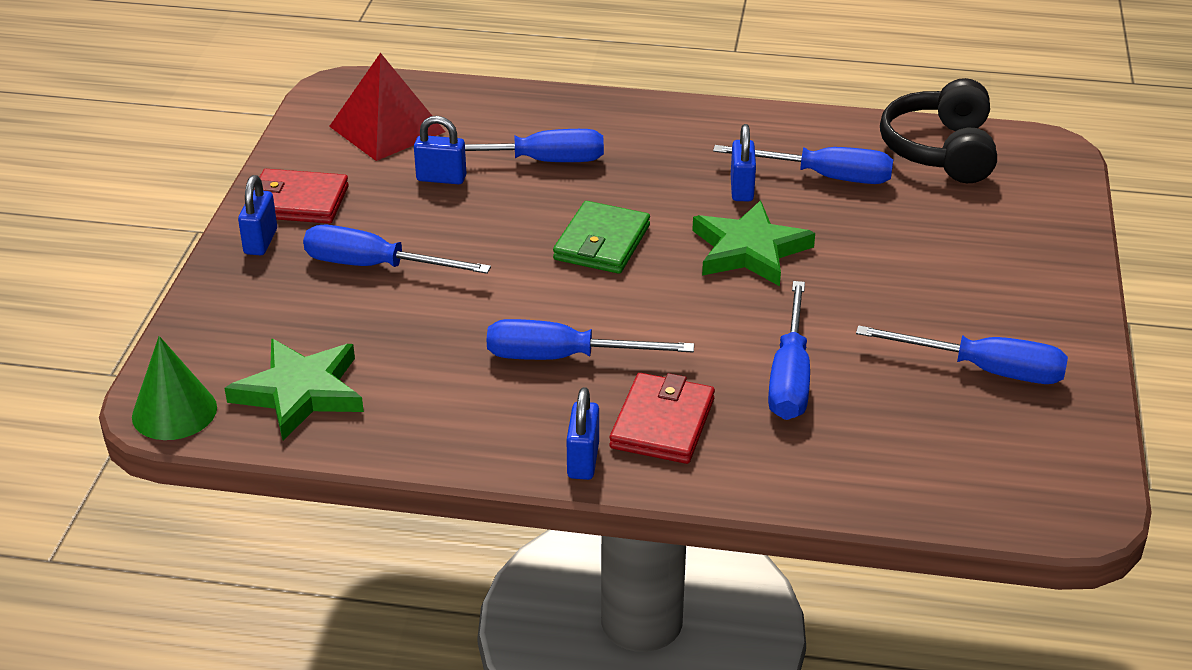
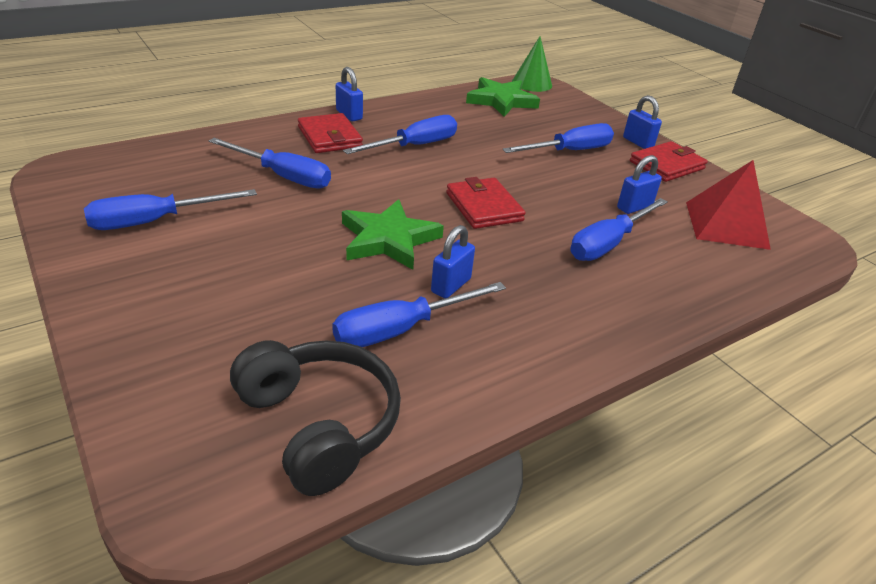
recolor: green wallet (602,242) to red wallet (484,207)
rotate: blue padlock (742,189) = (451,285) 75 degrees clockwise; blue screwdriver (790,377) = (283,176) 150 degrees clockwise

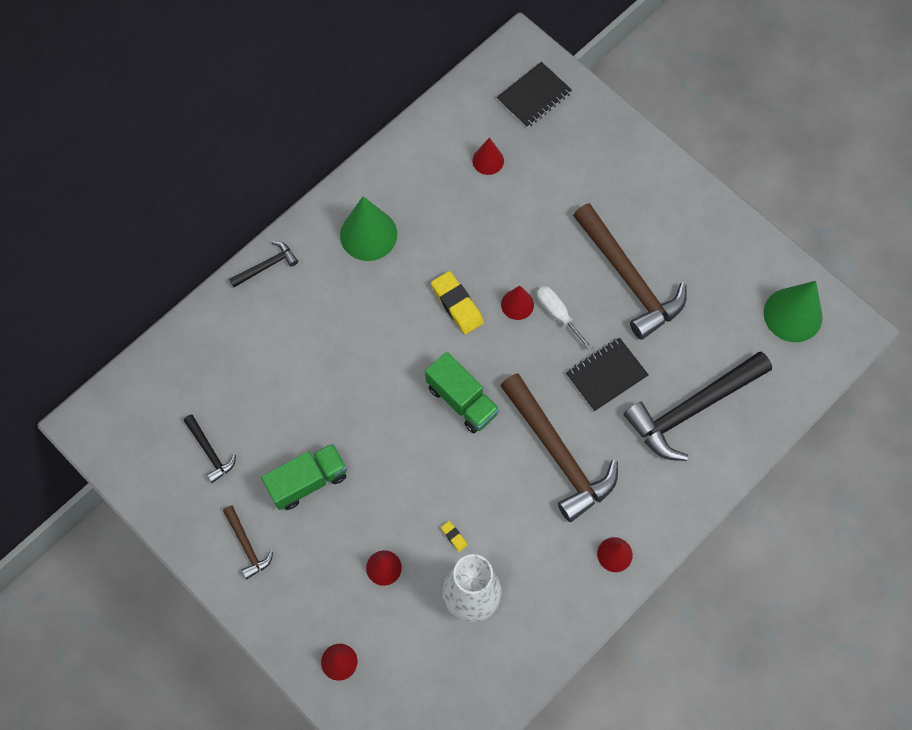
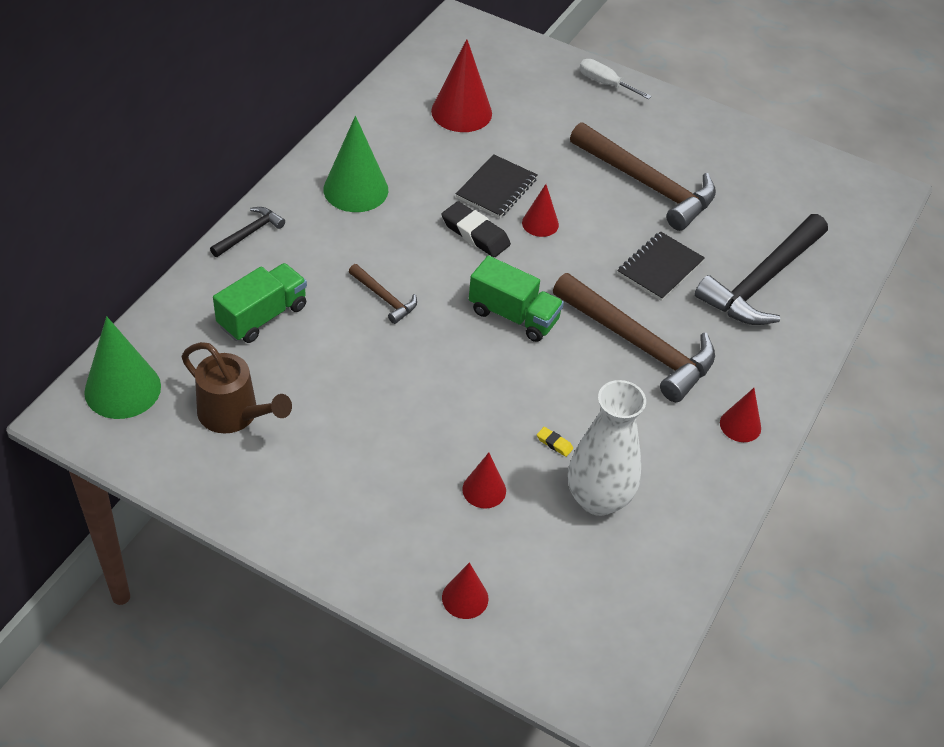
move: brown hammer (247,545) to (384,298); green truck (308,481) to (262,316); black notebook (534,96) to (496,188); white screwdriver (557,314) to (605,83); green cone (793,314) to (122,389)
replace: black hammer (210,451) to brown watering can (235,415)
recolor: yellow eraser (457,304) to black eraser (475,234)
resize: red cone (488,160) = (461,112) x1.77

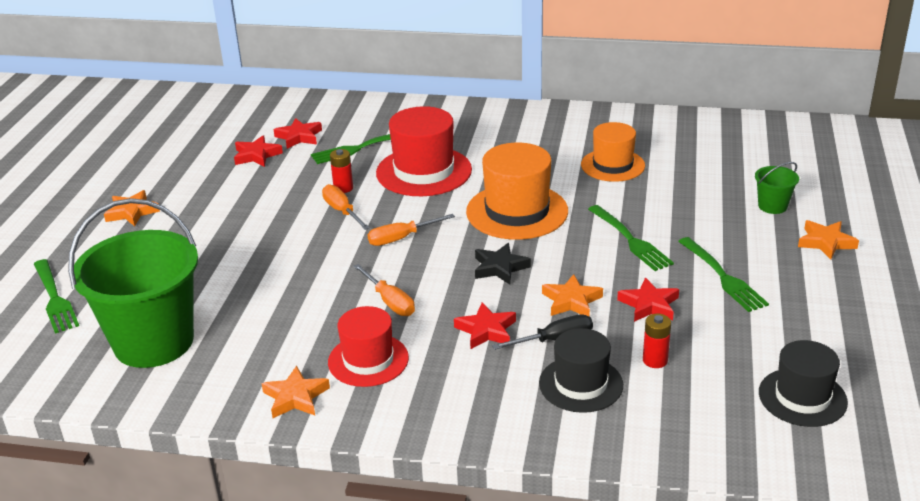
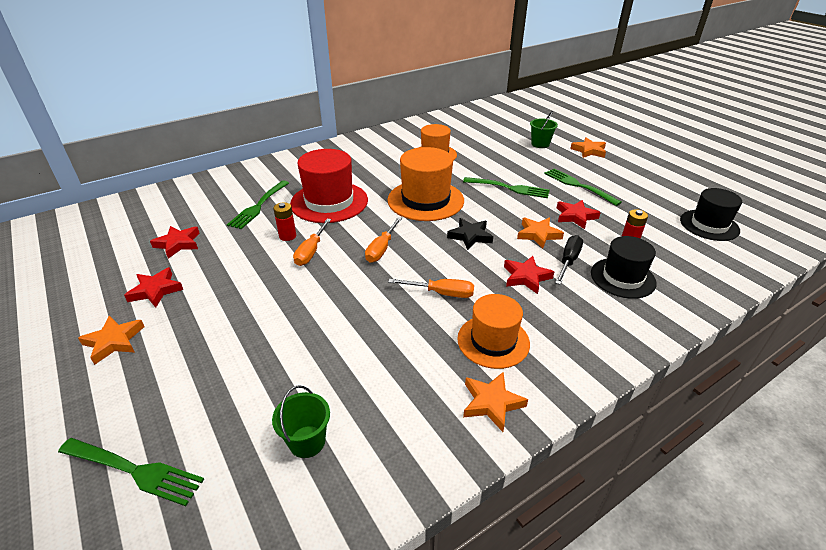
move: red star (299,137) to (155,290)
recolor: red hat (368,360) to orange hat (493,341)
rotate: orange screwdriver (342,211) = (311,251) 90 degrees counterclockwise; green fork (722,276) = (579,186) 150 degrees counterclockwise
resize: green bucket (153,342) = (307,441) x0.41

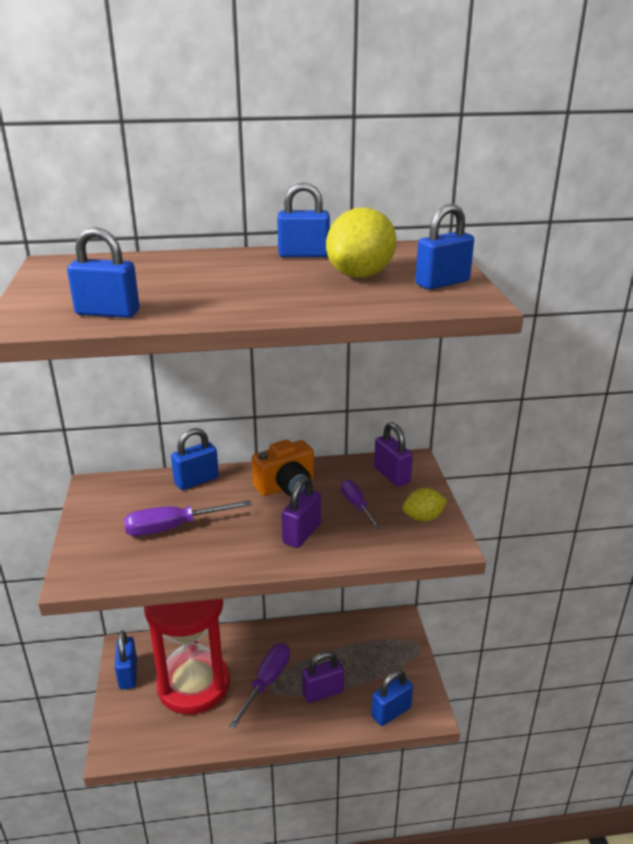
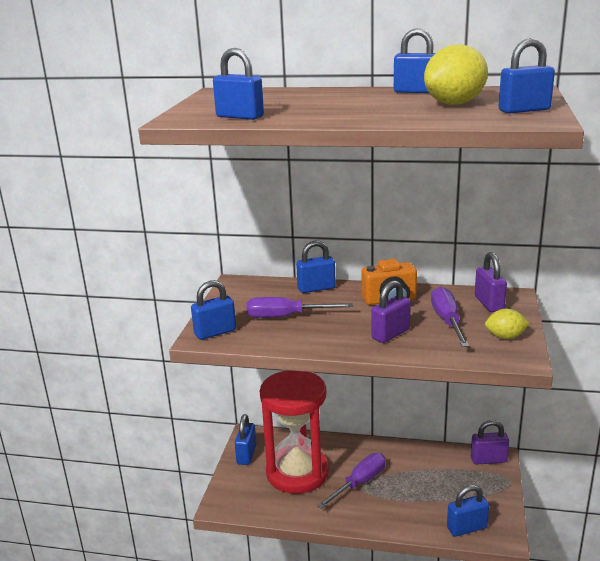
insert: blue padlock (215,332)
move: purple padlock (323,692) to (488,460)
resize: purple screwdriver (356,505) = (447,321) x1.53

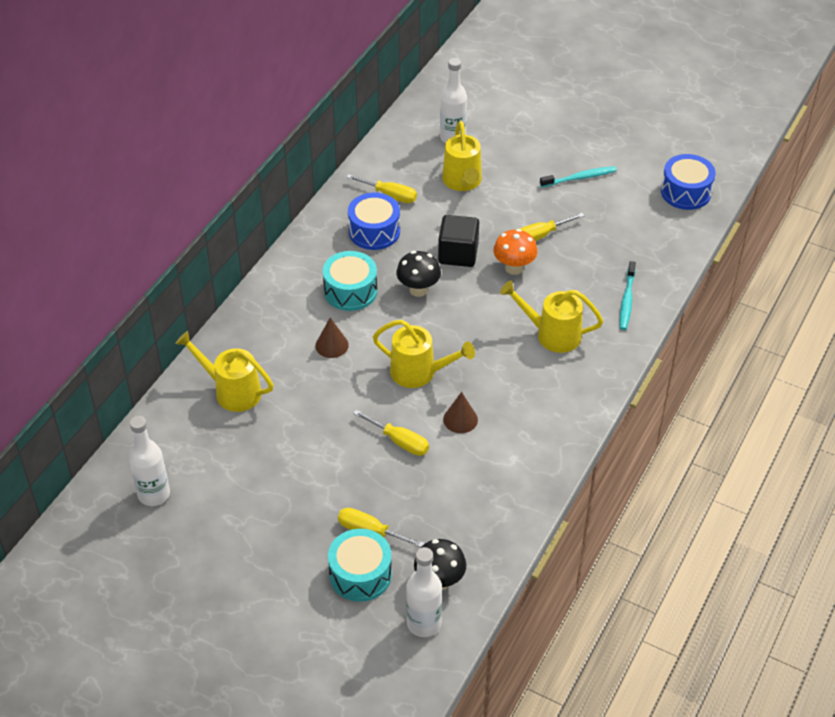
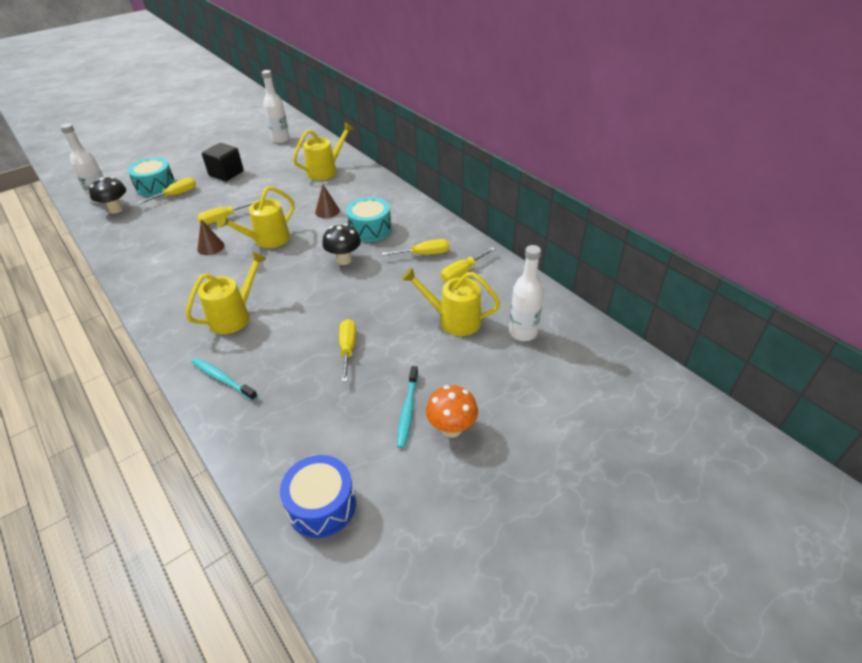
move: black cube (458,254) to (226,174); orange mushroom (514,268) to (451,429)
replace: blue drum (374,231) to yellow screwdriver (424,254)

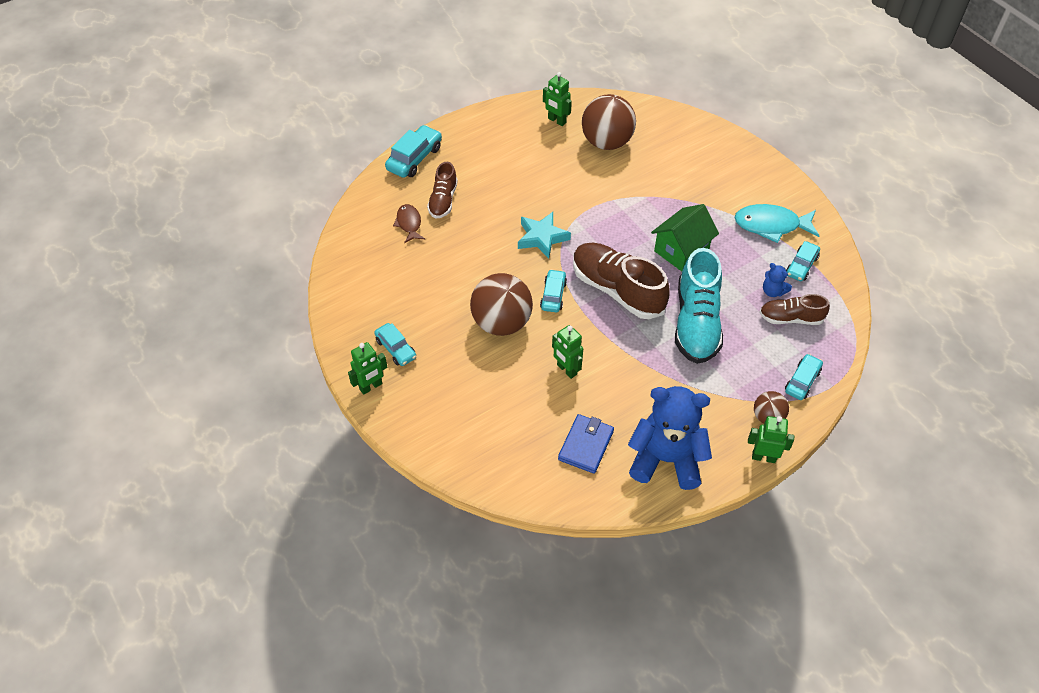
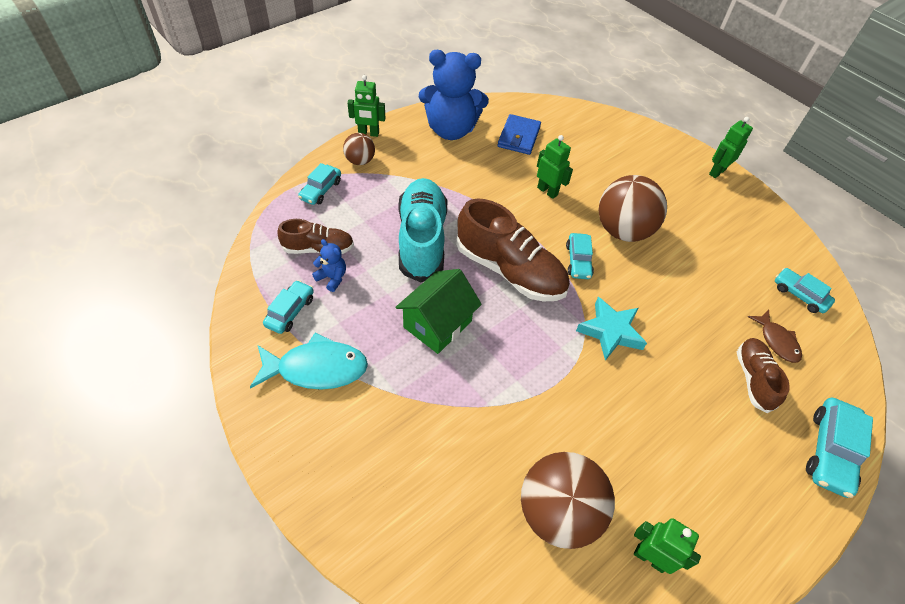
move: turquoise car (396,349) to (799,295)

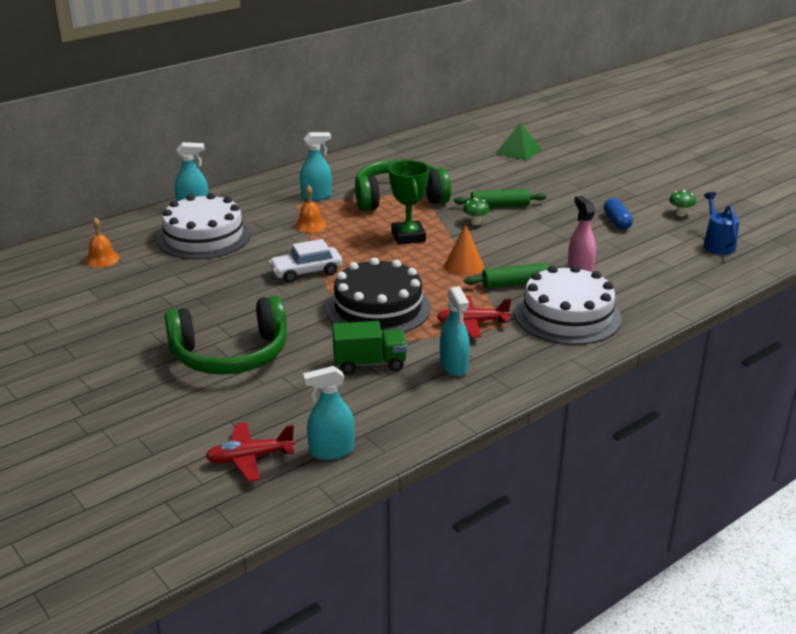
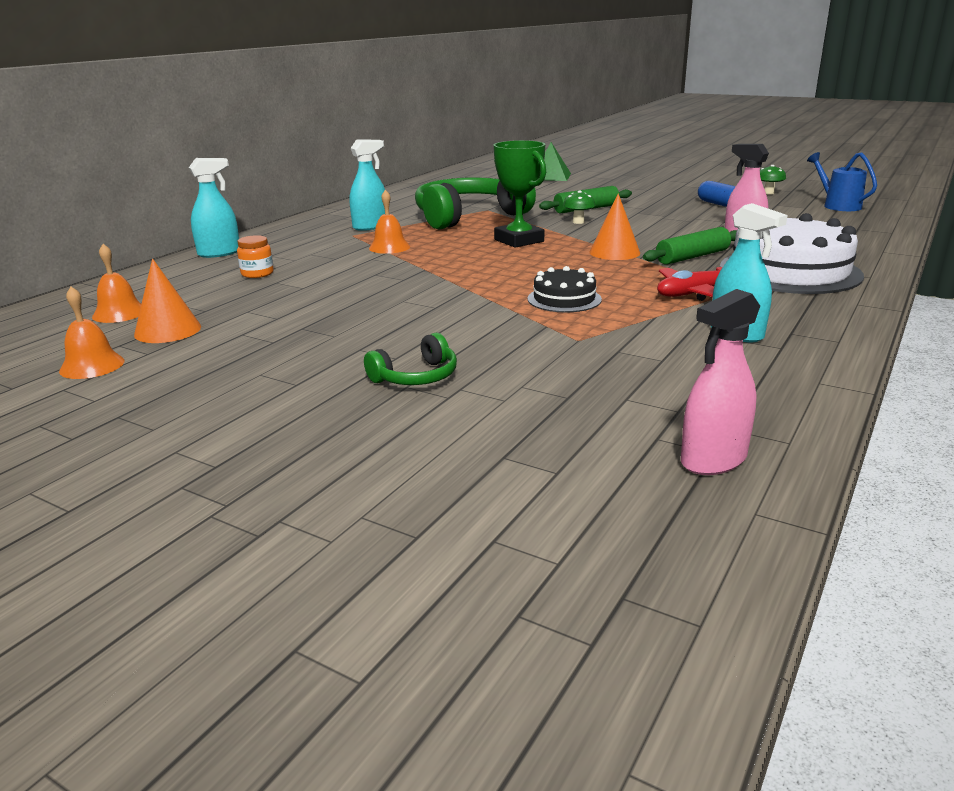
delete: red plane (250,458); white car (306,272); green truck (369,363)
insert: orange bell (92,366); orange cone (168,330)
replace: white cake (204,237) to orange jar (257,274)
recolor: turquoise spray bottle (331,451) to pink spray bottle (713,460)
resize: green headphones (230,354) = (416,377) x0.45; black cake (378,308) = (564,299) x0.51

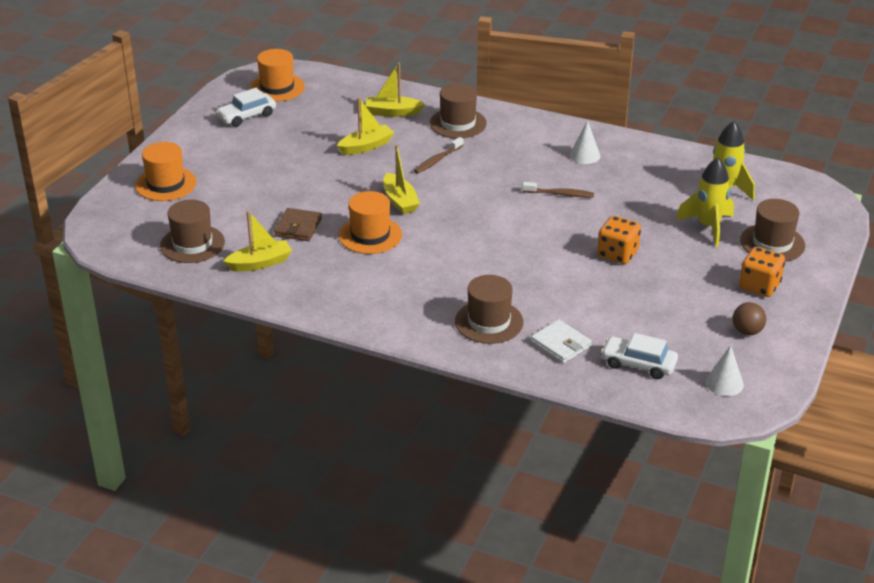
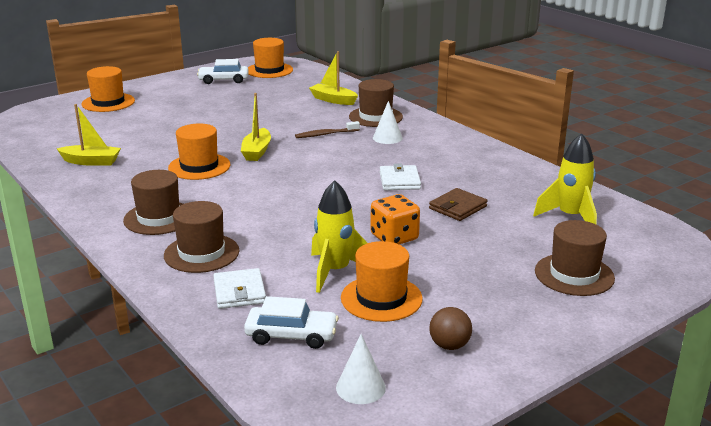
delete: yellow boat (366,146); orange dice (759,286)
insert: orange hat (381,298)
move: brown hat (192,244) to (159,218); brown wallet (298,227) to (458,207); white cone (585,155) to (387,138); yellow rocket (708,227) to (335,271)
replace: brown toothbrush (560,194) to white wallet (399,181)
rotate: white car (638,364) = (291,335) 135 degrees clockwise

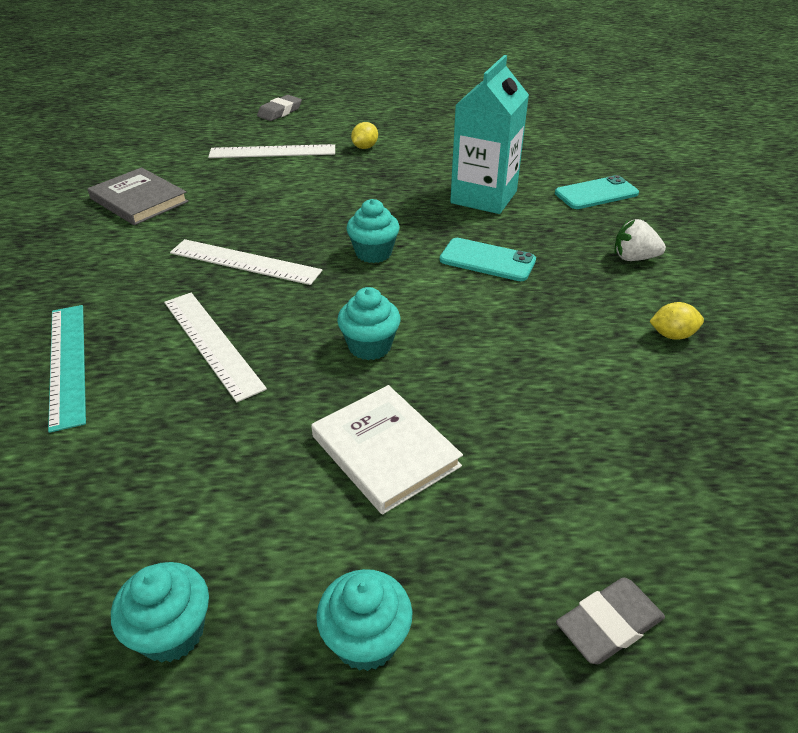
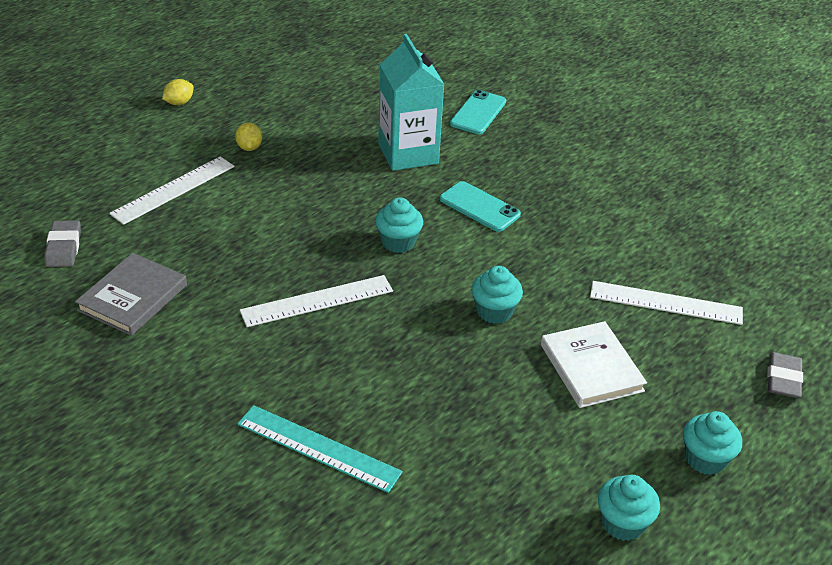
delete: white strawberry (634,258)
move: white ruler (212,343) to (666,303); grey eraser (280,112) to (63,247); yellow lemon (672,335) to (179,103)
rotate: grey book (139,200) = (133,297) 60 degrees counterclockwise; white book (385,451) = (591,368) 60 degrees clockwise; turquoise phone (487,260) = (479,207) 60 degrees clockwise

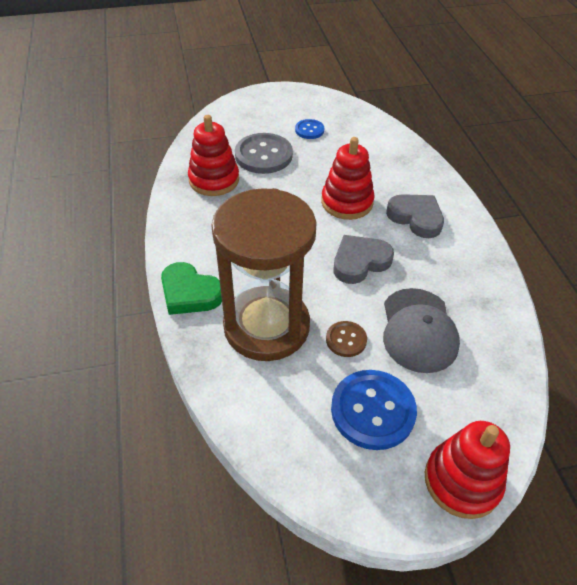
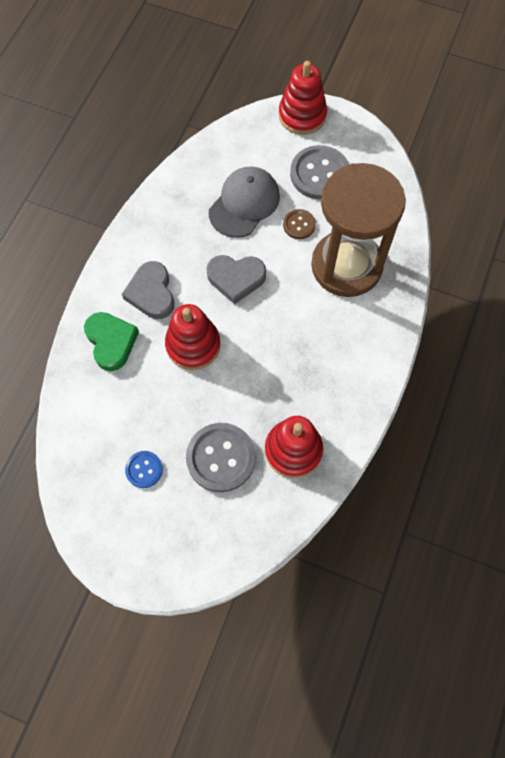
move: green heart (190,293) to (111,342)
recolor: blue button (373,410) to grey button (319,174)

